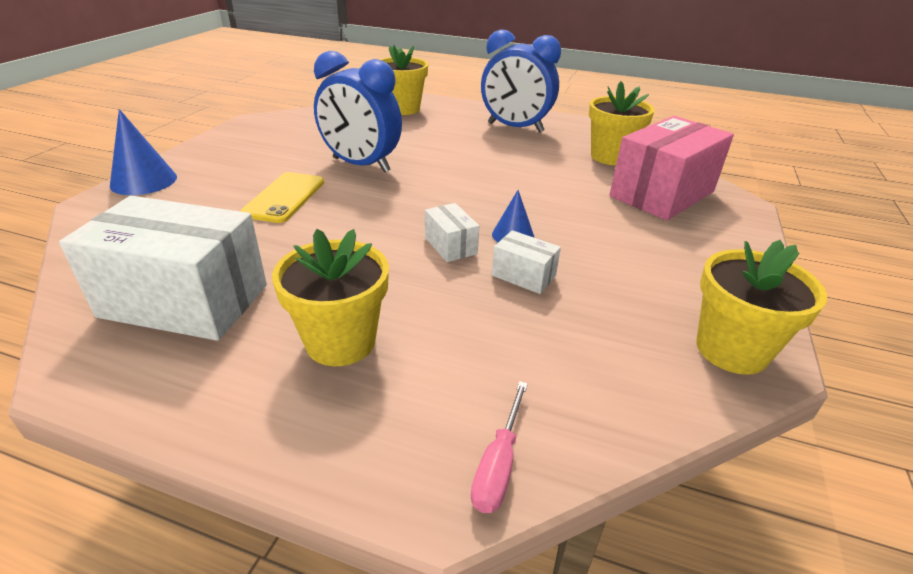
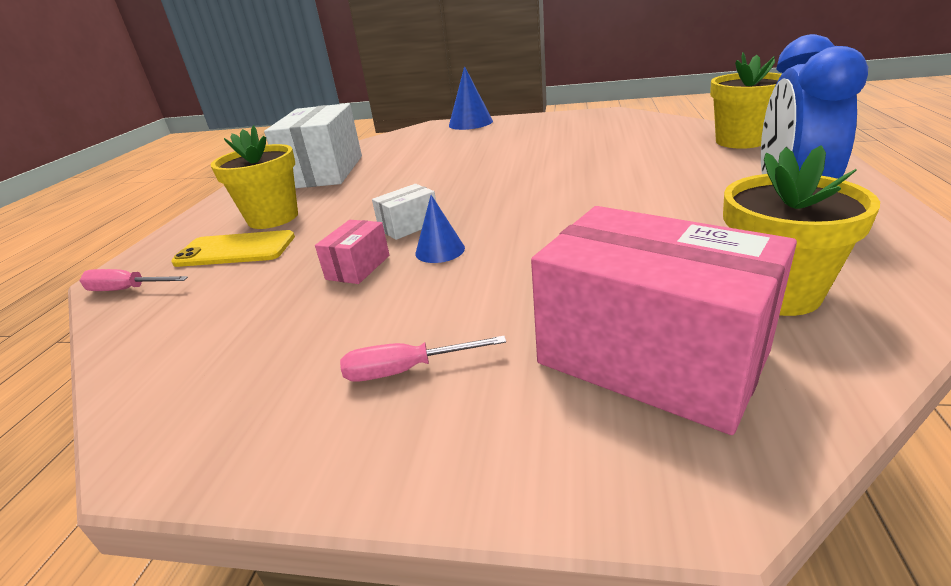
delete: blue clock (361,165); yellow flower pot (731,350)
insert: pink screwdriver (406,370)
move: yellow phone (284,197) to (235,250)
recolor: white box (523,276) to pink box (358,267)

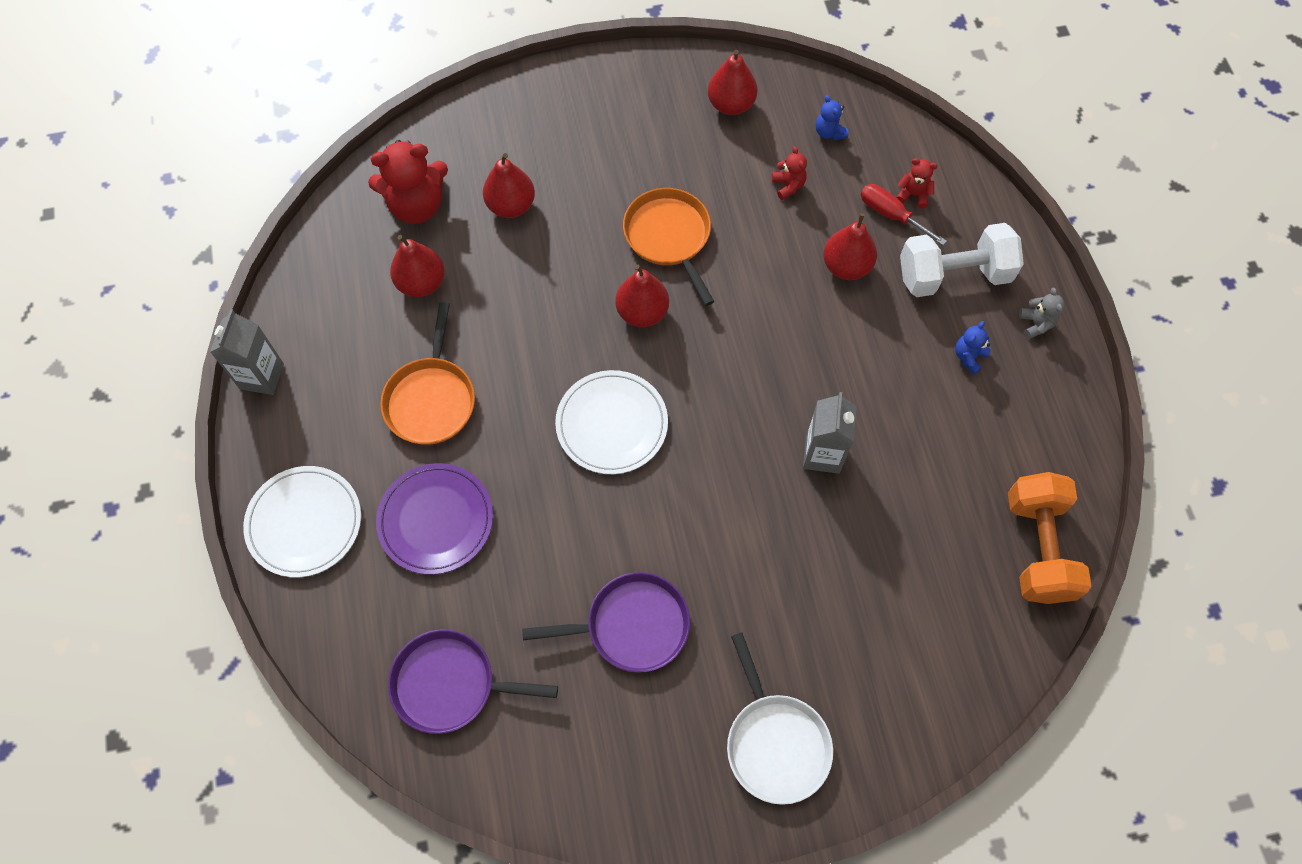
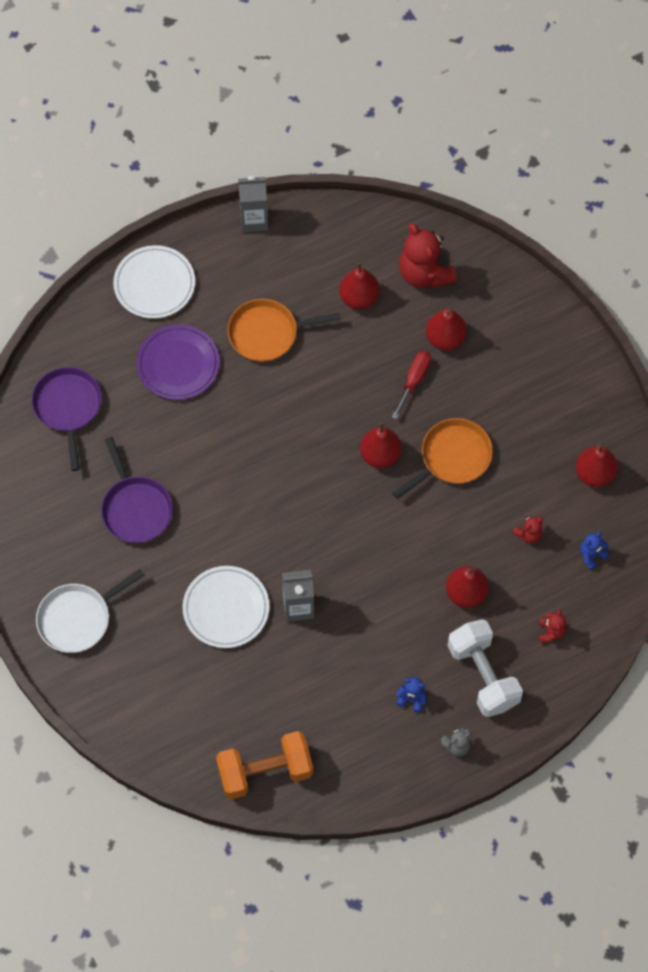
move: white plate (612,424) to (226,608); red screwdriver (891,215) to (414,380)

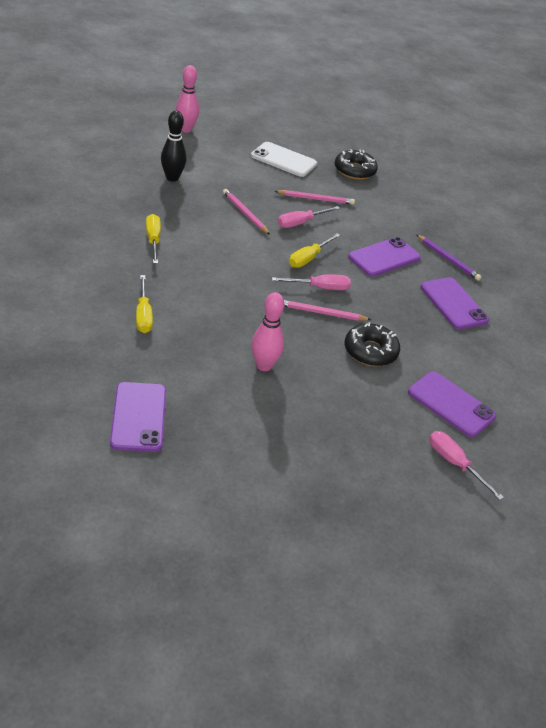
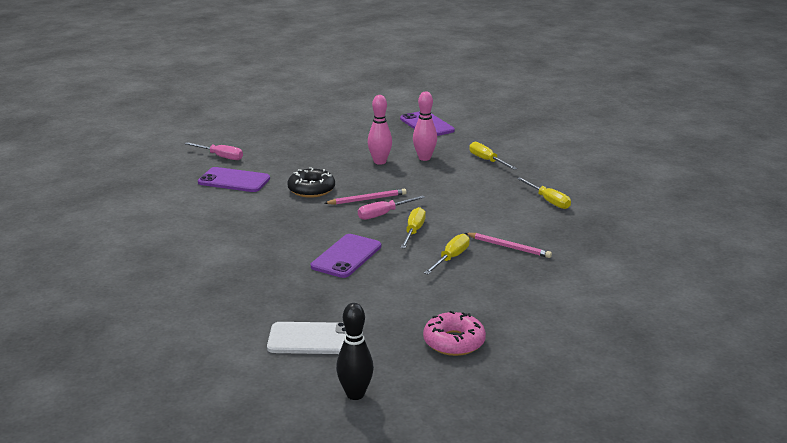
delete: pink pencil (315,199); purple pencil (448,259); purple phone (453,304)
move: black bowling pin (172,178) to (355,394); pink bowling pin (186,129) to (424,158); white phone (283,160) to (313,339)
recolor: pink screwdriver (301,223) to yellow screwdriver (451,258); black donut (354,170) to pink donut (454,342)

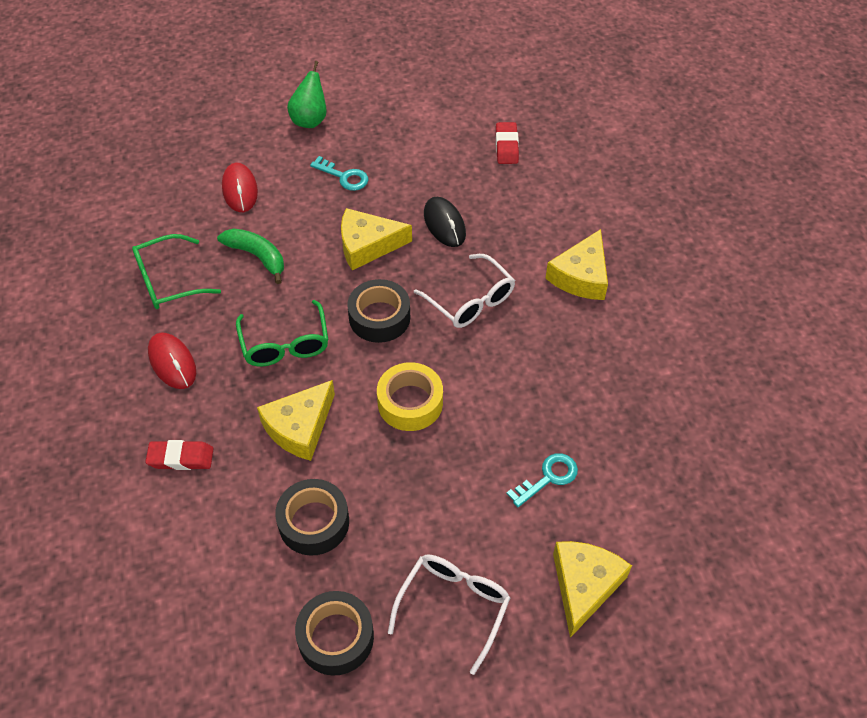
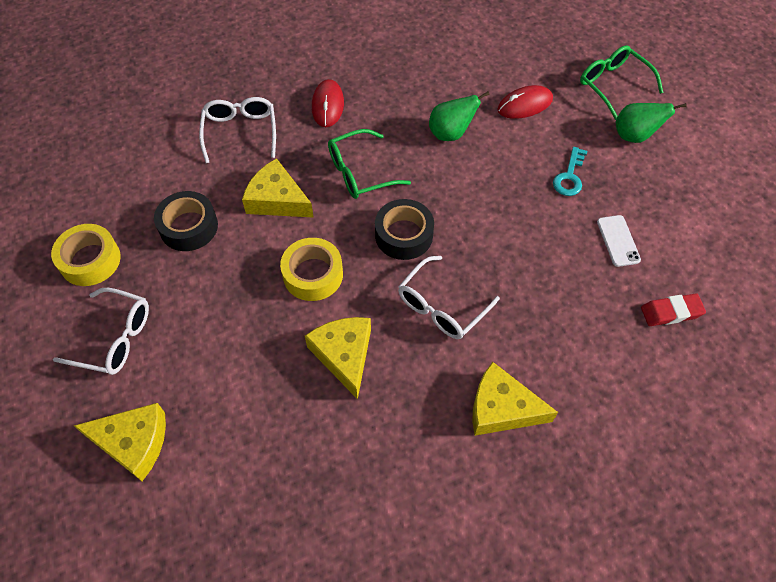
delete: black mouse (444,224); turquoise key (548,478)
insert: white phone (618,241)
move: green glasses (167,281) to (613,85); yellow cheese (367,245) to (344,355)
replace: red eraser (181,458) to white glasses (240,132); green banana (257,256) to green pear (451,133)
recolor: black tape (336,637) to yellow tape (90,260)
rotate: red mouse (172,362) = (328,105) 45 degrees counterclockwise

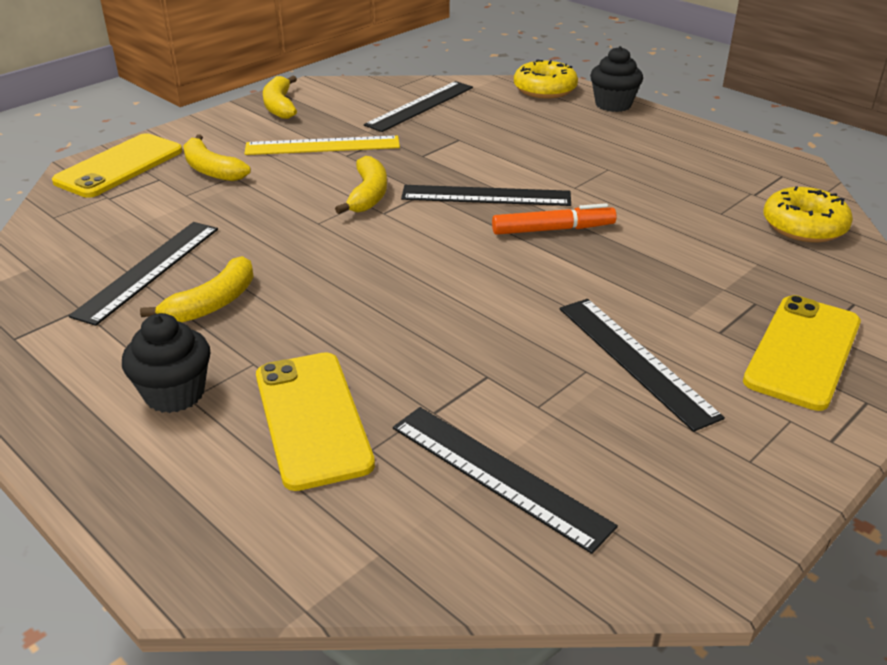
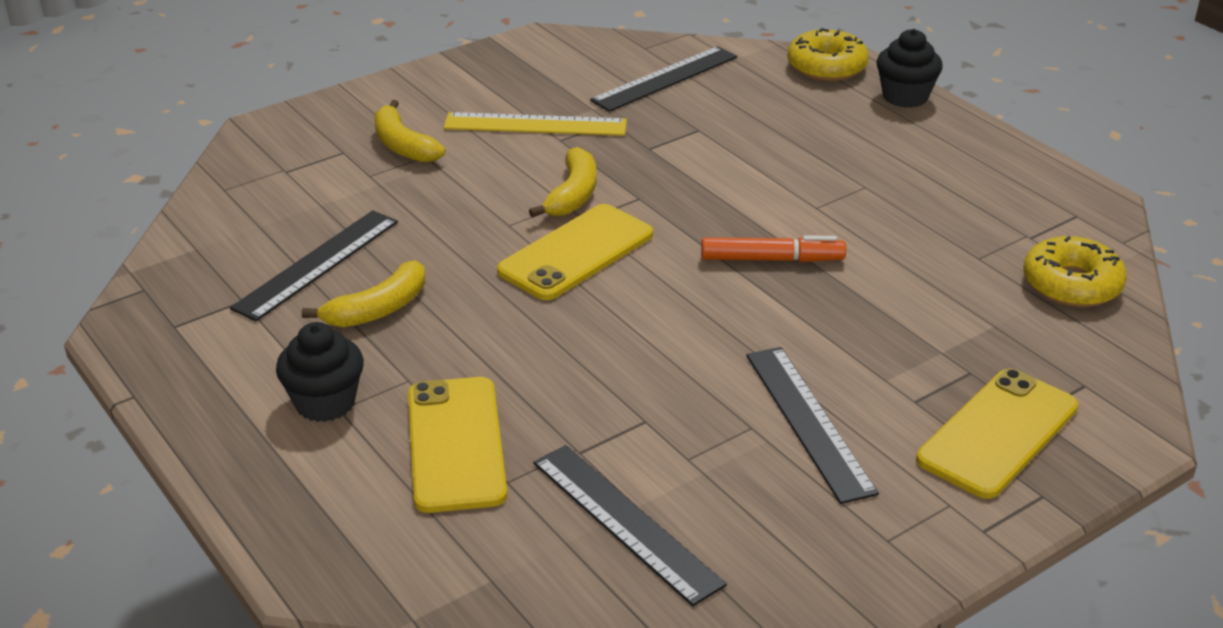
delete: yellow banana (279,106); black ruler (486,196)
move: yellow phone (119,166) to (576,253)

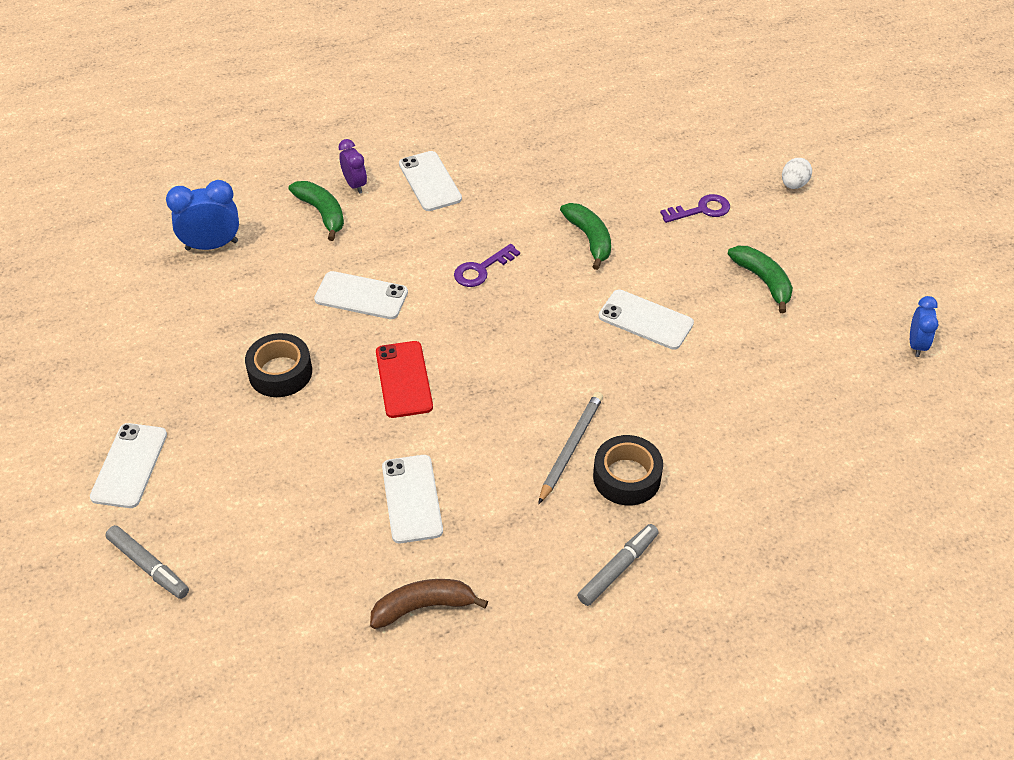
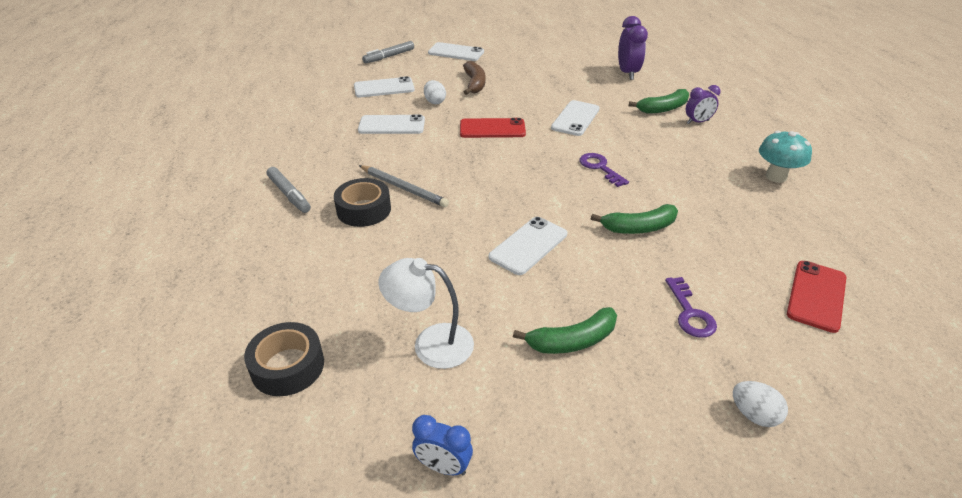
insert: white lamp (431,343); white egg (435,102); turquoise mushroom (776,177); red phone (816,296)
move: black tape (280,372) to (288,366); brown banana (423,607) to (474,84); white phone (430,181) to (384,88)
recolor: blue clock (212,245) to purple clock (627,73)

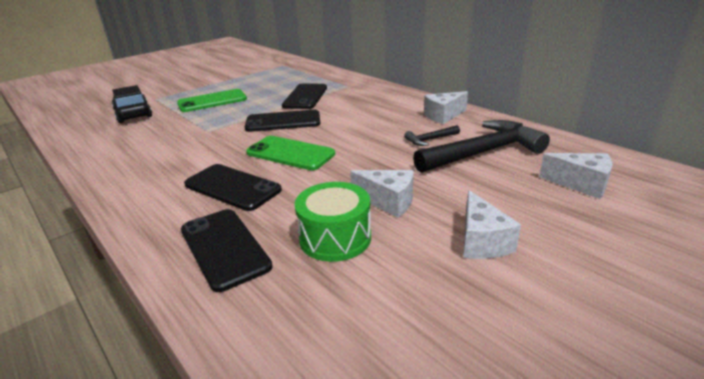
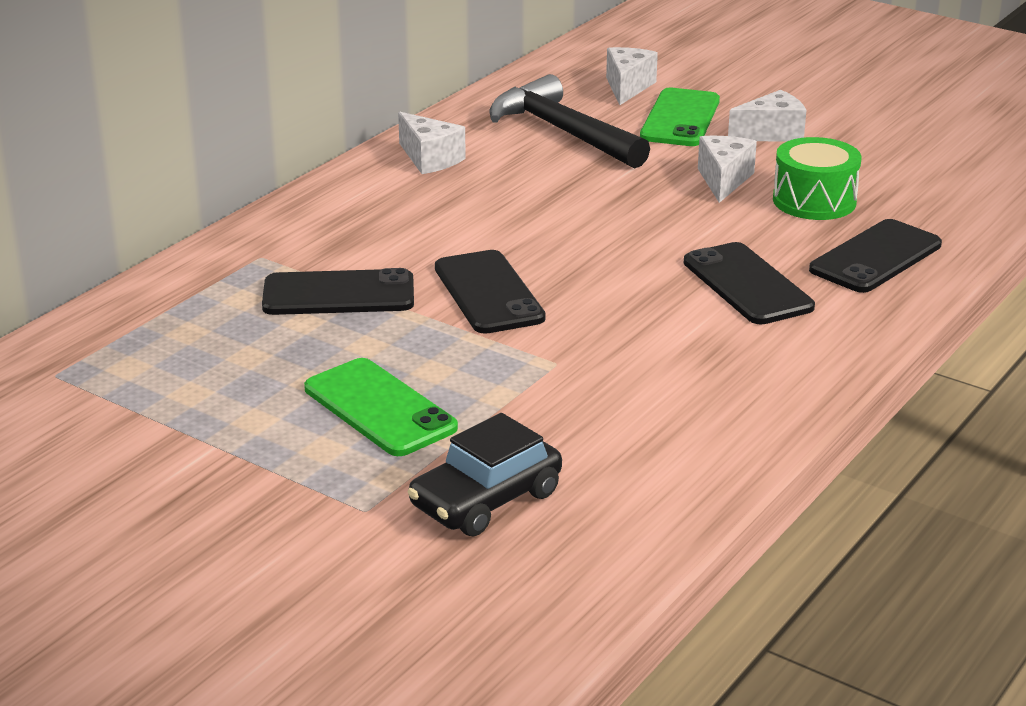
delete: black hammer (430,139)
move: green phone (290,153) to (680,119)
rotate: black phone (232,187) = (747,285) 45 degrees counterclockwise

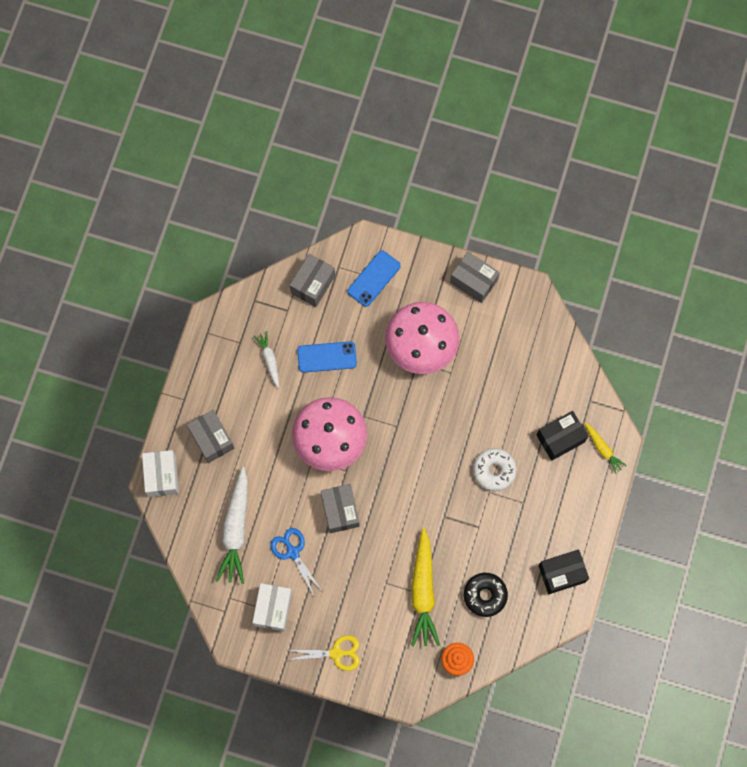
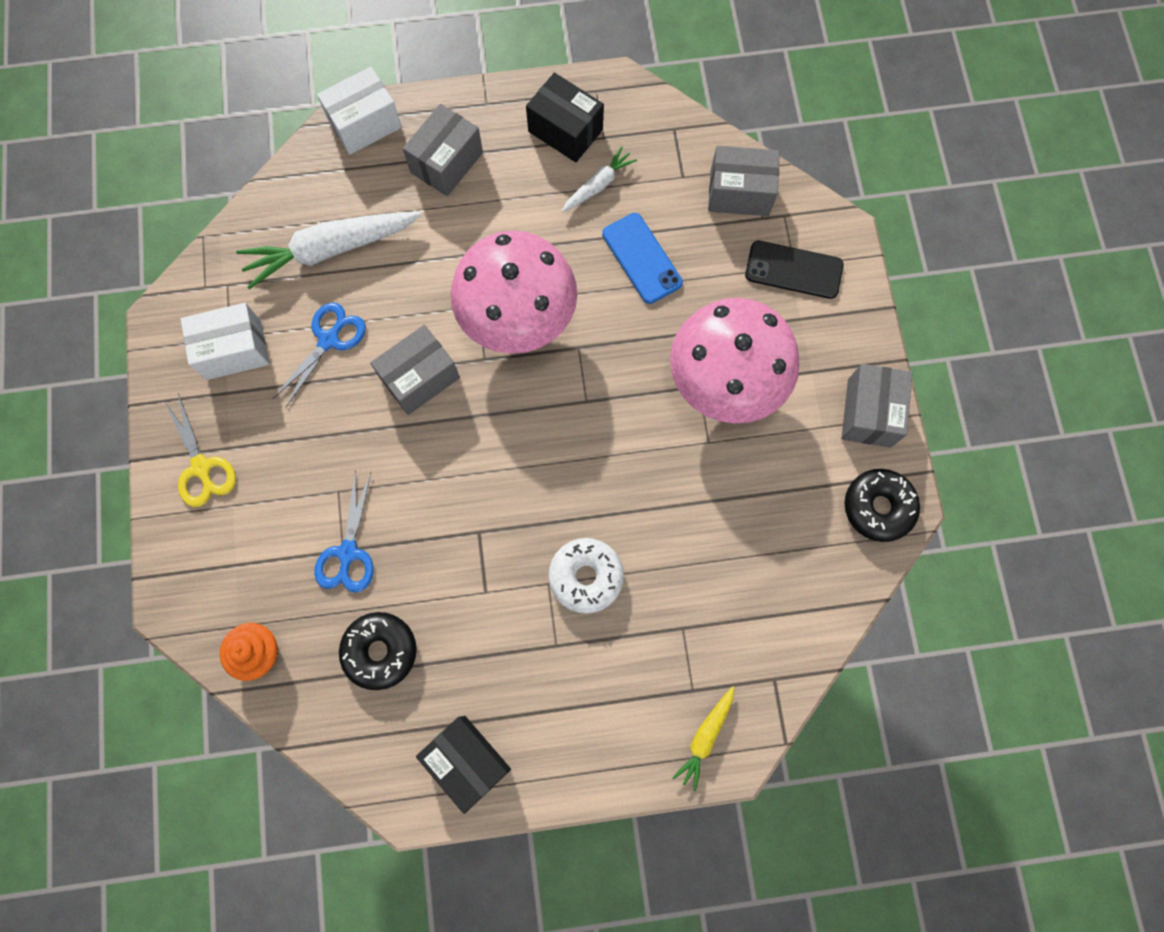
insert: black donut (878,507)
move: black box (560,438) to (565,130)
replace: yellow carrot (423,591) to blue scissors (348,553)
recolor: blue phone (374,278) to black phone (793,270)

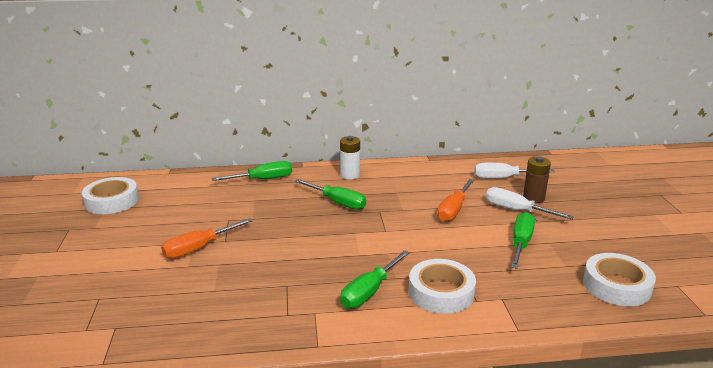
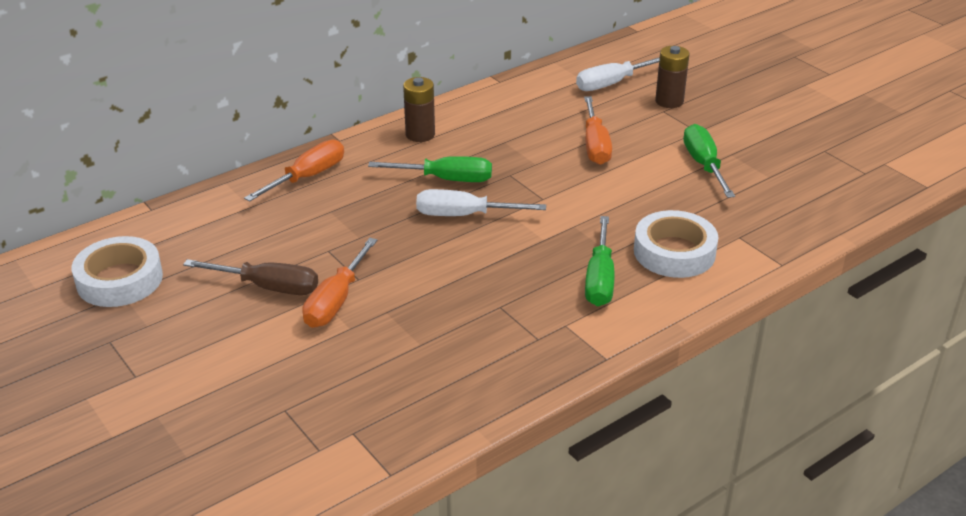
delete: white tape (616,285)
insert: brown screwdriver (267,287)
move: white screwdriver (516,210) to (465,215)
recolor: green screwdriver (263,179) to orange screwdriver (307,177); white battery (350,175) to brown battery (420,134)

